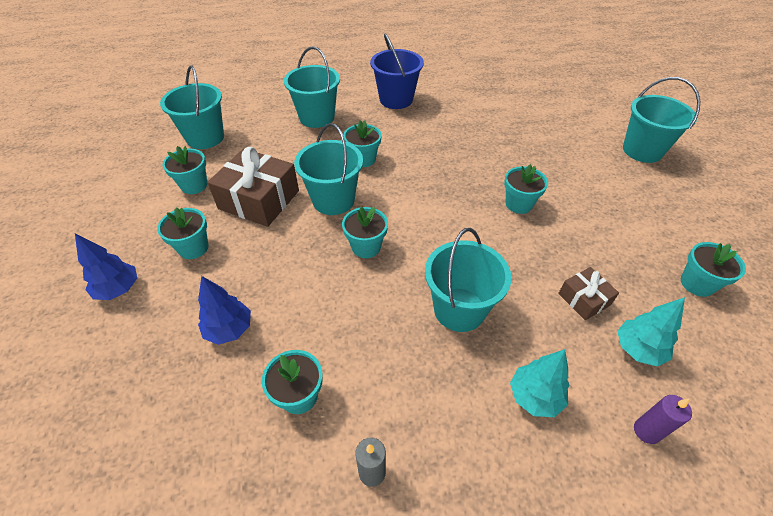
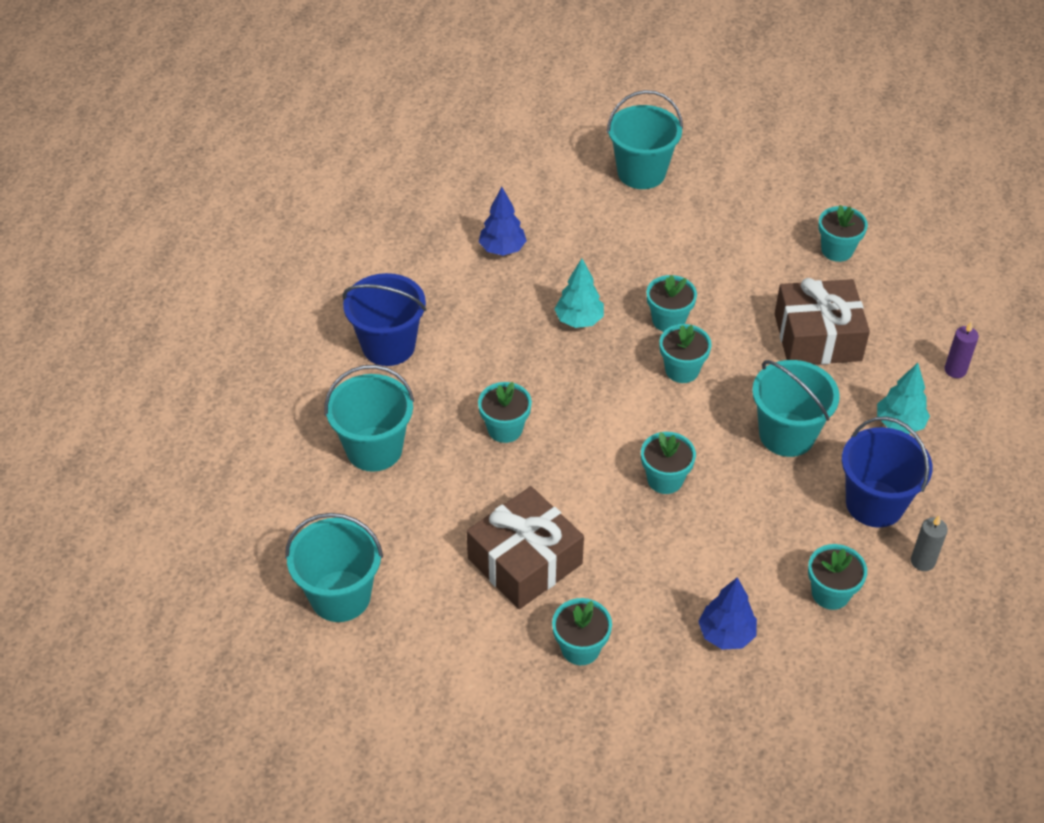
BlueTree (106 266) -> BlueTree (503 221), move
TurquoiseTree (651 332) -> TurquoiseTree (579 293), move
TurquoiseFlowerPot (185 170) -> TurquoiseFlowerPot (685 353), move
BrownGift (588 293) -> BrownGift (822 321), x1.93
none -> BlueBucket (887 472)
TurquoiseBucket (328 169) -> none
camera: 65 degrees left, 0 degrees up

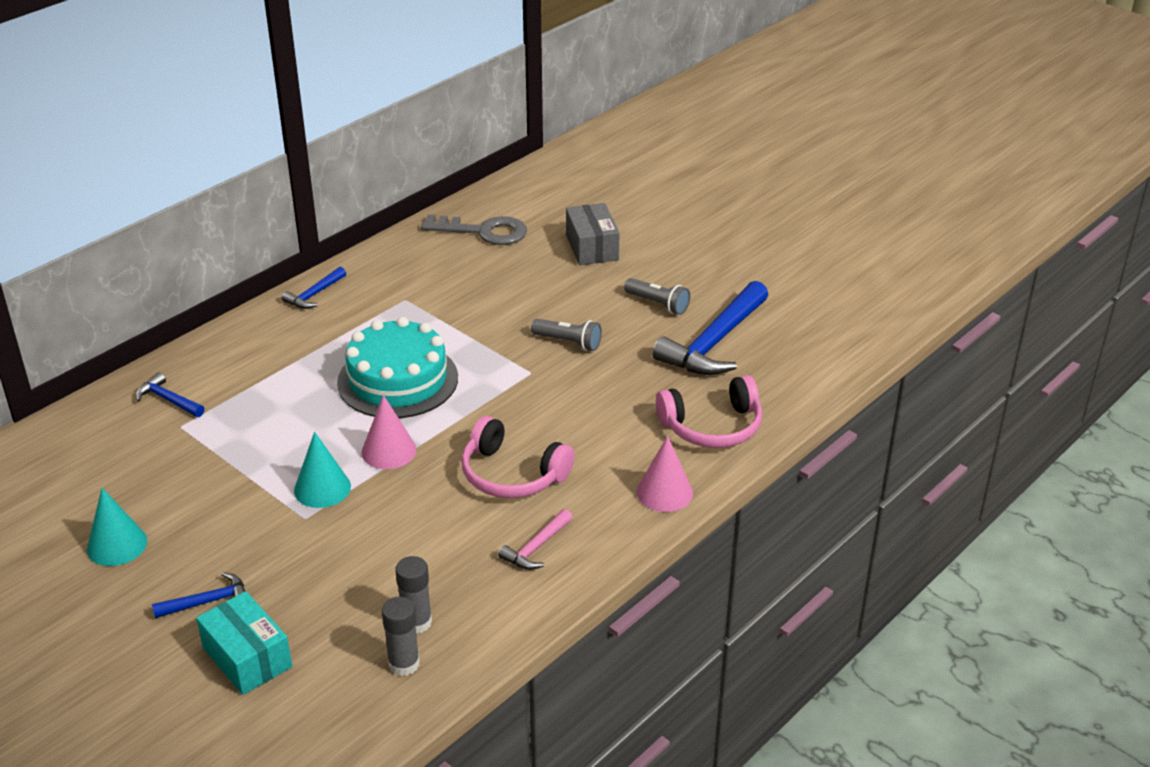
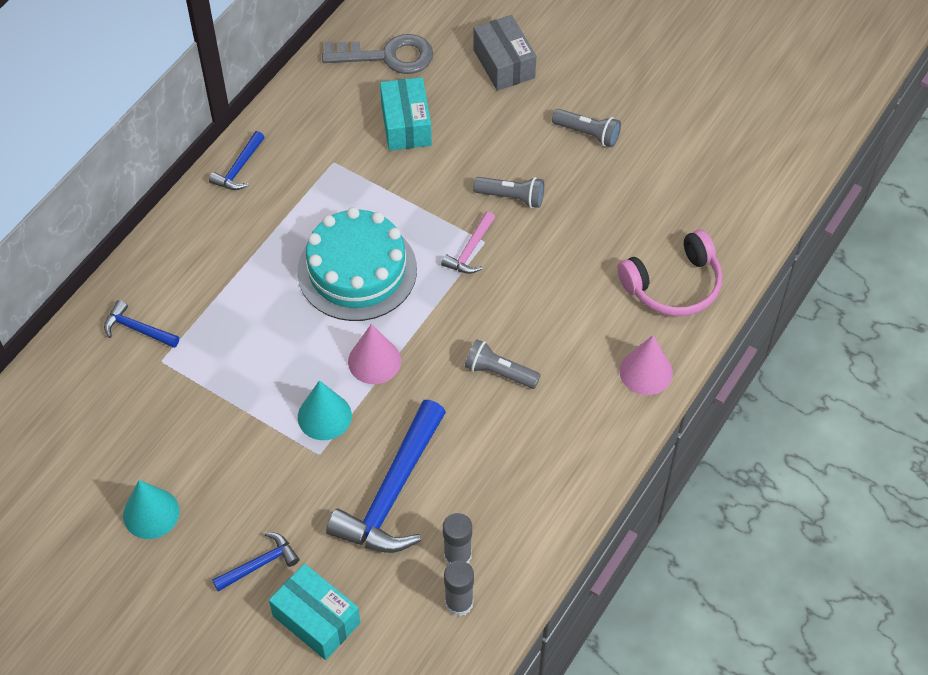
BlueHammer (710 328) -> BlueHammer (386 476), move
none -> TurquoiseBox (406 114)
PinkHammer (535 539) -> PinkHammer (468 242), move
PinkHeadphones (518 457) -> GreyFlashlight (503 364)
camera: 10 degrees left, 20 degrees up

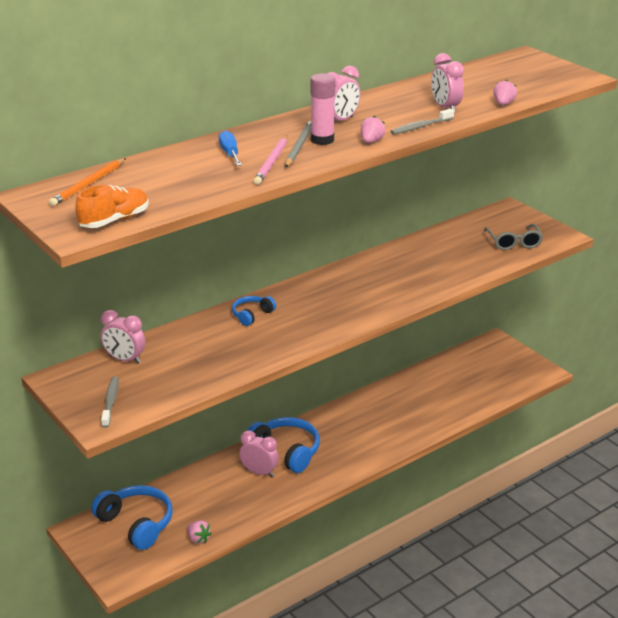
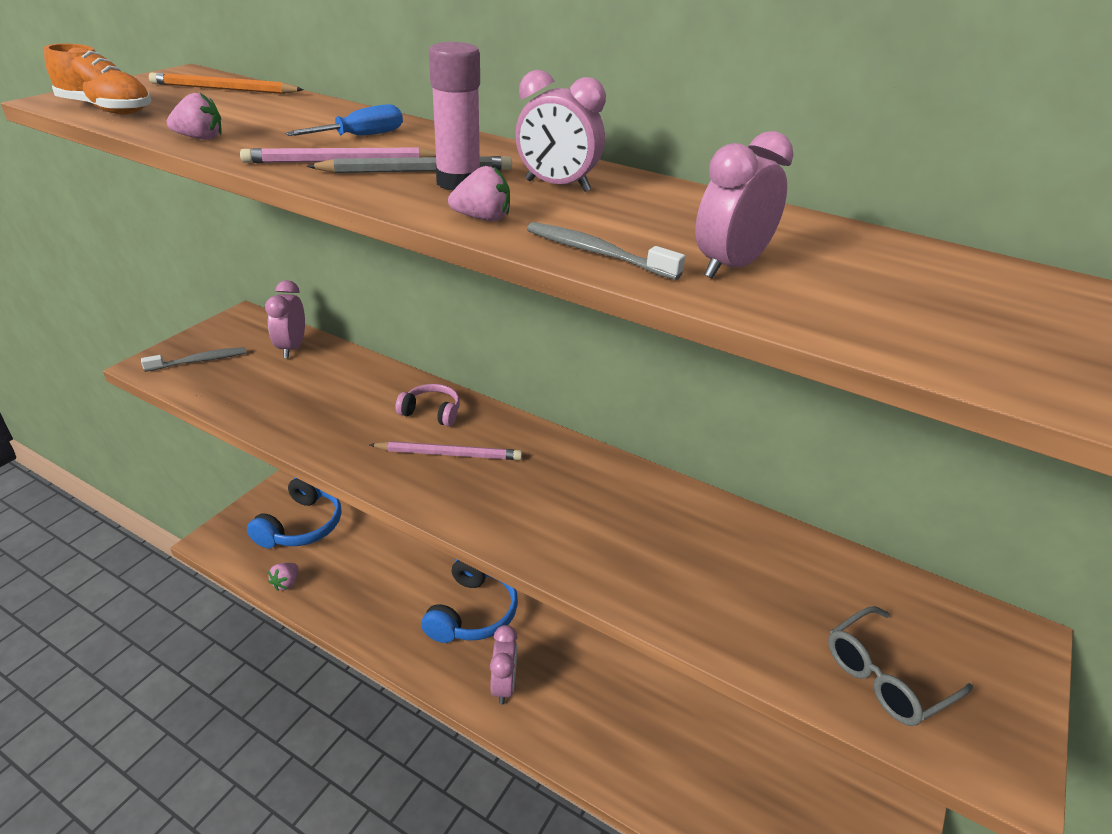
PinkStrawberry (505 92) -> PinkStrawberry (194 116), move
none -> PinkPencil (445 450)
BlueHeadphones (254 311) -> PinkHeadphones (427 405)
PinkClock (259 453) -> PinkClock (503 665), move
camera: 65 degrees right, 5 degrees up

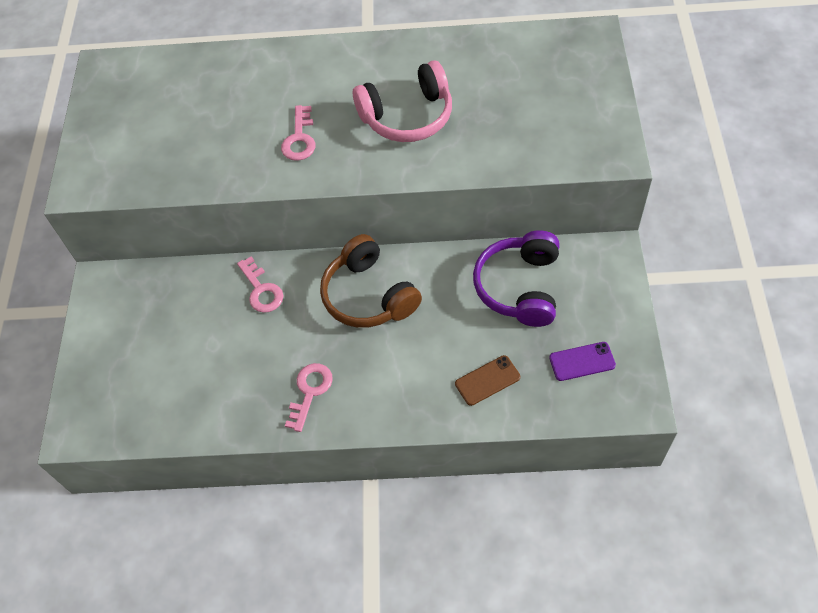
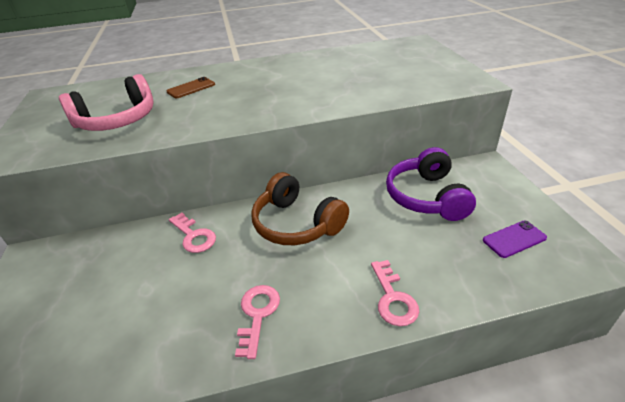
PinkHeadphones (402 101) -> PinkHeadphones (106 102), move
BrownPhone (487 380) -> BrownPhone (191 87), move
PinkKey (298 133) -> PinkKey (395 293), move
camera: 15 degrees left, 20 degrees down

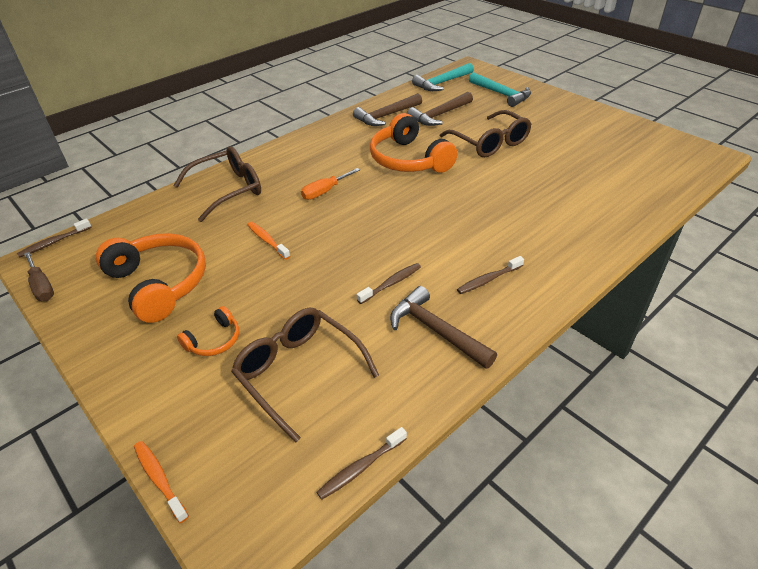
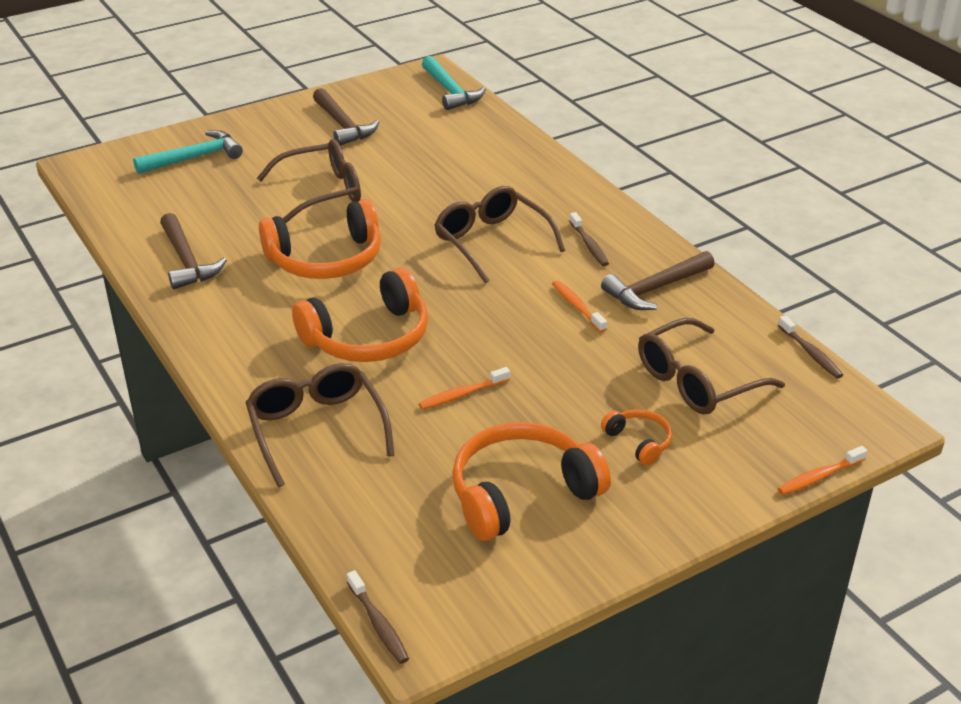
OrangeScrewdriver (330 184) -> OrangeHeadphones (360 314)
BrownHammer (440 109) -> BrownHammer (346 117), move
TurquoiseHammer (443 77) -> TurquoiseHammer (454 83), move
none -> BrownGlasses (499 235)
BrownToothbrush (389 283) -> OrangeToothbrush (579 306)
BrownScrewdriver (39 276) -> none
camera: 80 degrees left, 5 degrees down

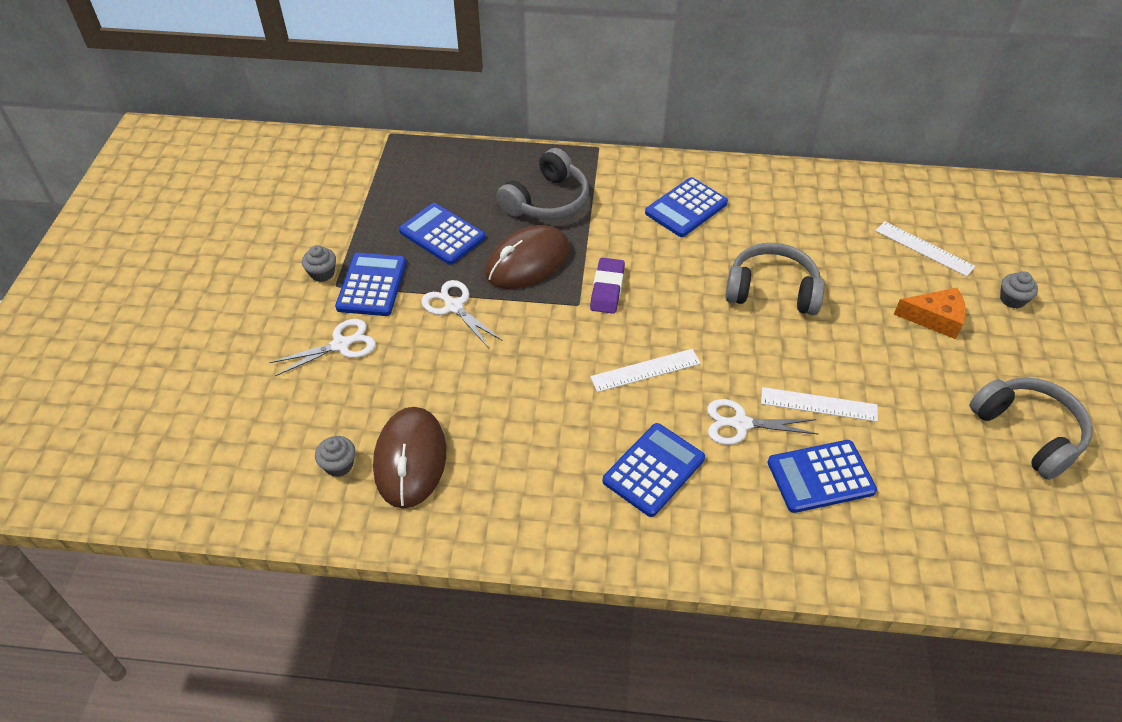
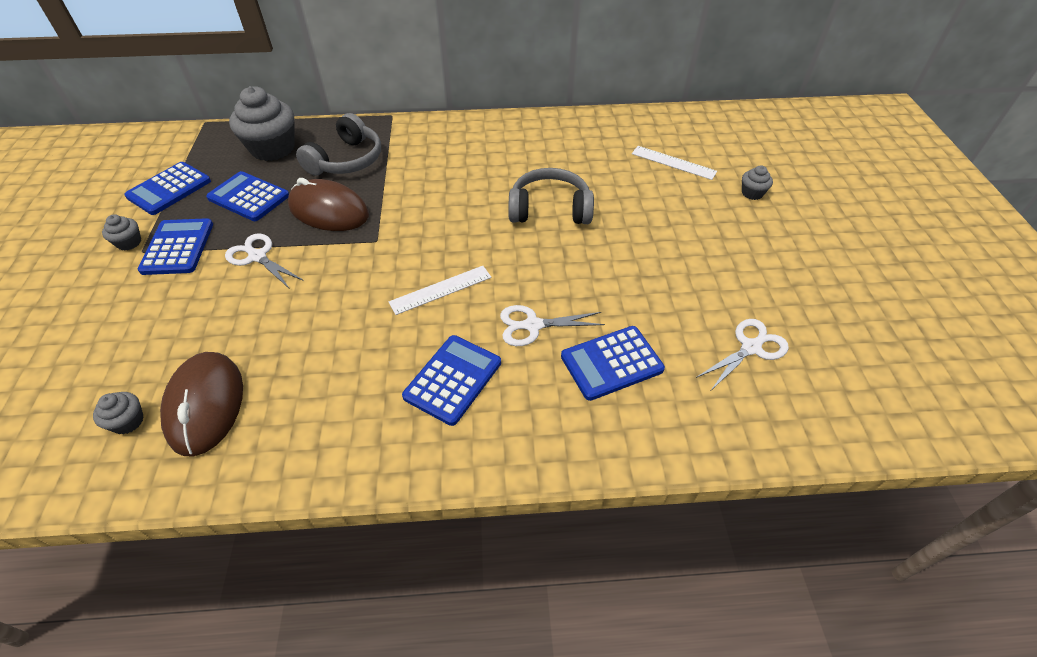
BlueCalculator (686 207) -> BlueCalculator (167 188), move
none -> GreyCupcake (262 123)
BrownMouse (527 257) -> BrownMouse (328 204), 75 degrees clockwise
WhiteScissors (322 347) -> WhiteScissors (742 354), move
PurpleEraser (607 286) -> none
WhiteRuler (819 404) -> none
OrangeCheese (930 313) -> none
GreyHeadphones (1031 428) -> none
camera: 10 degrees left, 0 degrees up

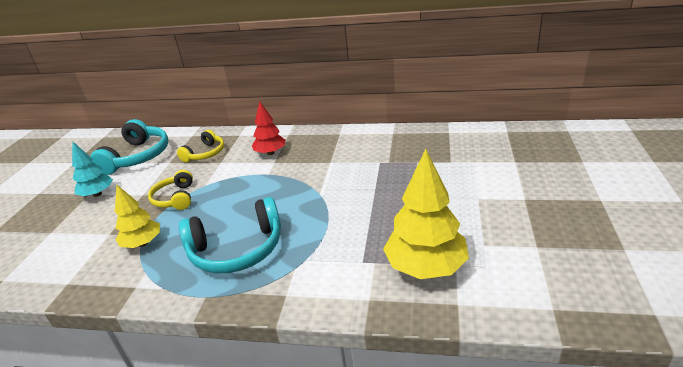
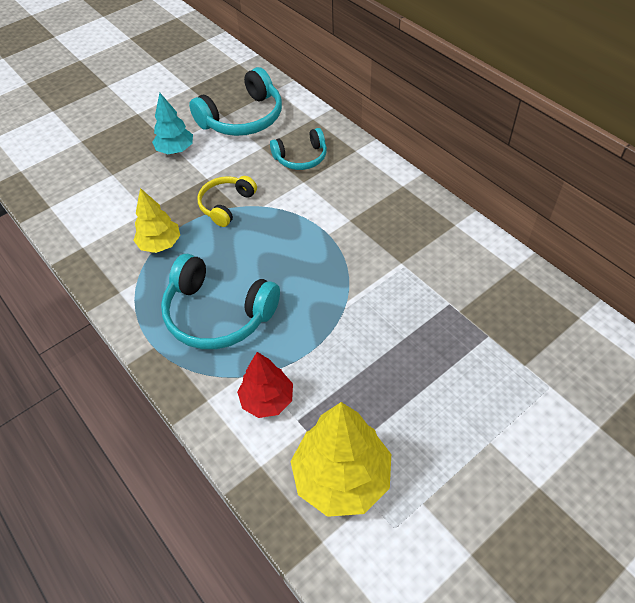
RedTree (269 128) -> RedTree (265 385), move
YellowHeadphones (200 146) -> TurquoiseHeadphones (298 149)
camera: 40 degrees right, 20 degrees up

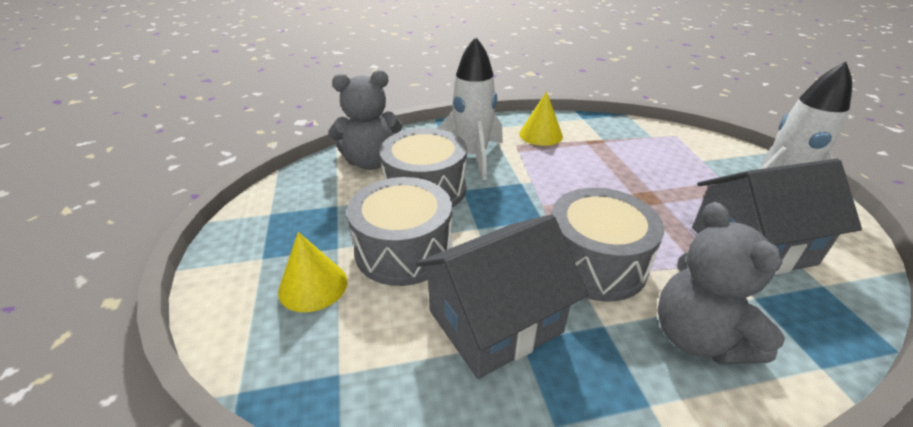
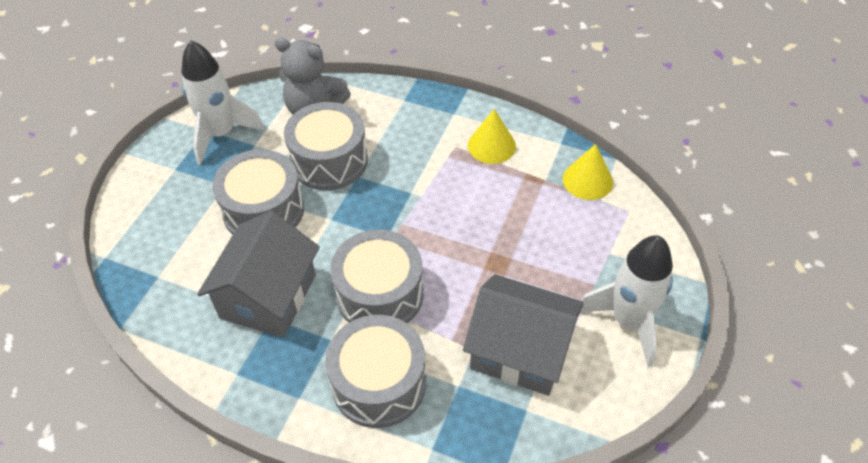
WhiteRocket (470 108) -> WhiteRocket (223 102), move
GreyHouse (502 296) -> GreyHouse (258 274), 75 degrees counterclockwise
GreyTeddyBear (721 283) -> GreyDrum (375 371)
YellowCone (312 272) -> YellowCone (588 172), move
camera: 35 degrees right, 15 degrees up

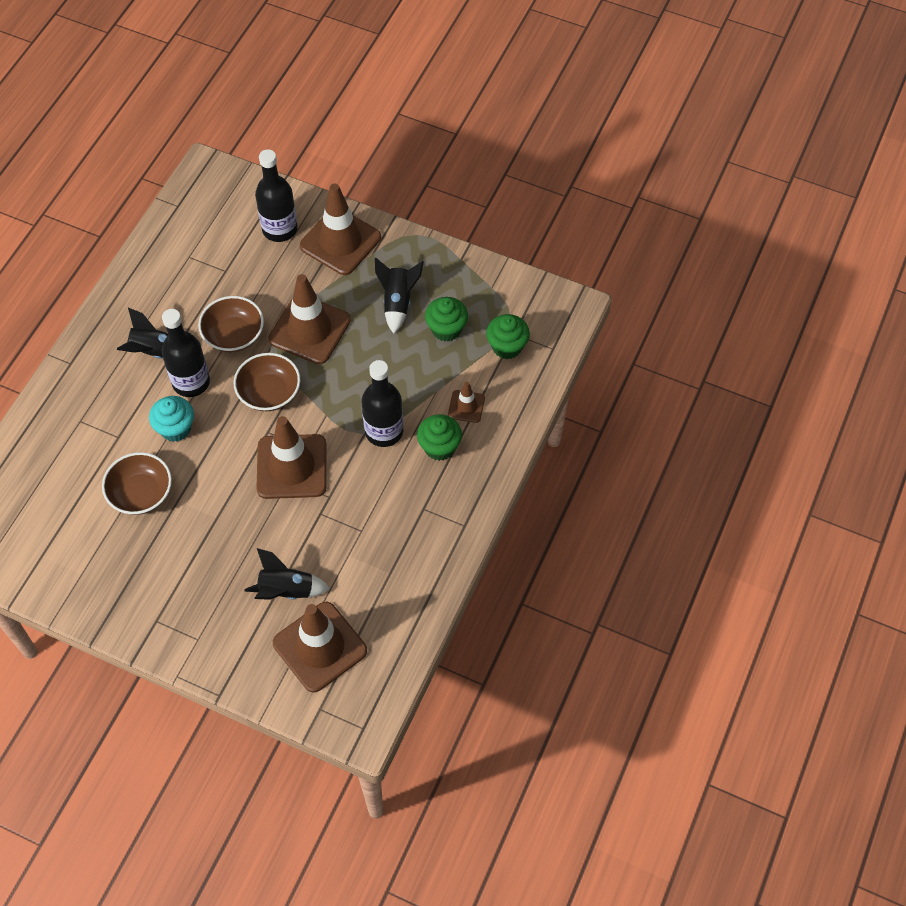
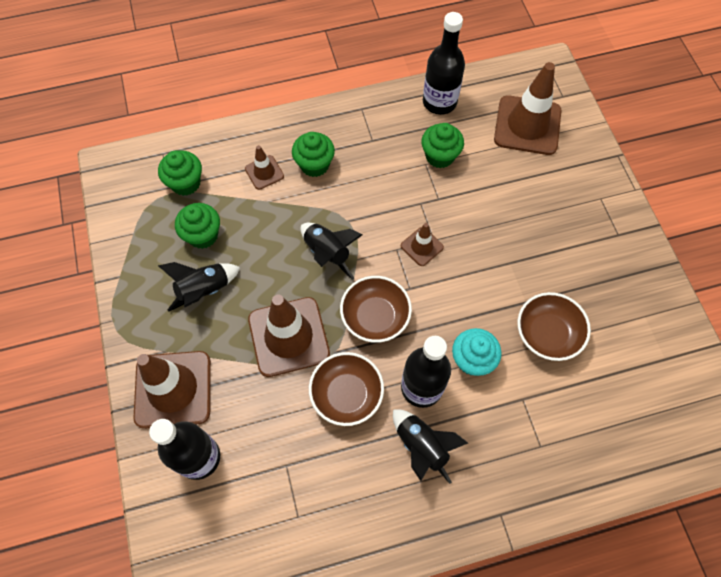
BlackRocket (287 574) -> BlackRocket (331 251), move
BrownTrafficCone (291 457) -> BrownTrafficCone (422 244), x0.49
none -> GreenCupcake (442 145)
BlackBottle (382 403) -> BlackBottle (444 63), move
camera: 130 degrees left, 5 degrees up

